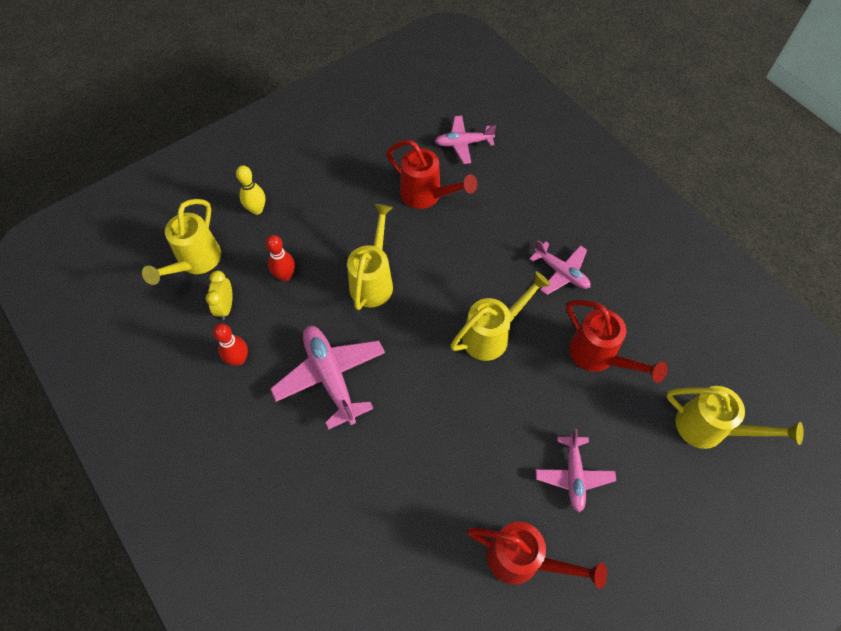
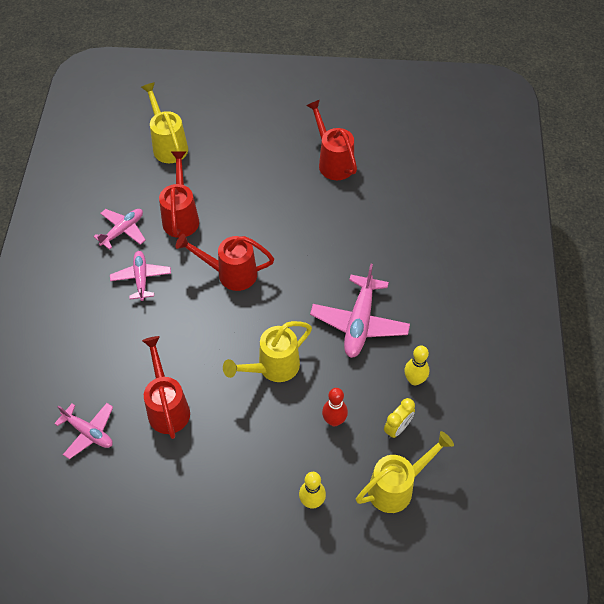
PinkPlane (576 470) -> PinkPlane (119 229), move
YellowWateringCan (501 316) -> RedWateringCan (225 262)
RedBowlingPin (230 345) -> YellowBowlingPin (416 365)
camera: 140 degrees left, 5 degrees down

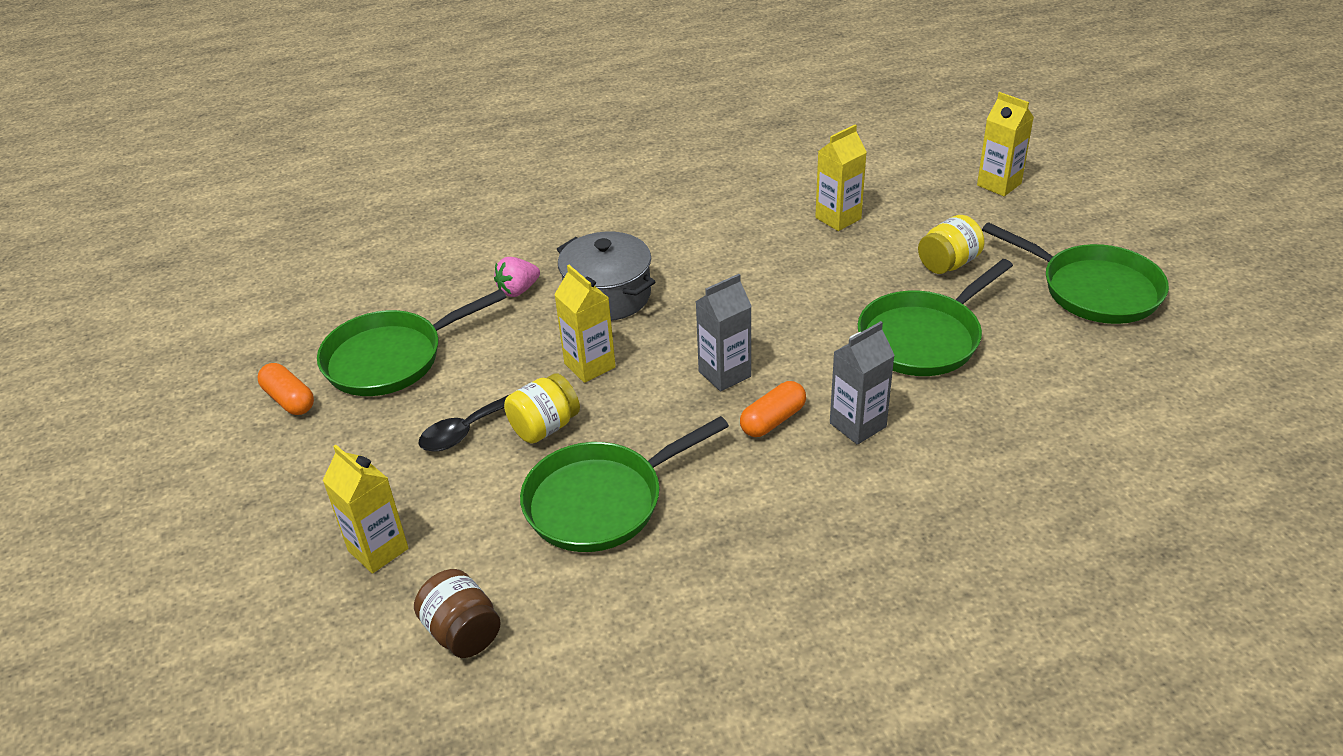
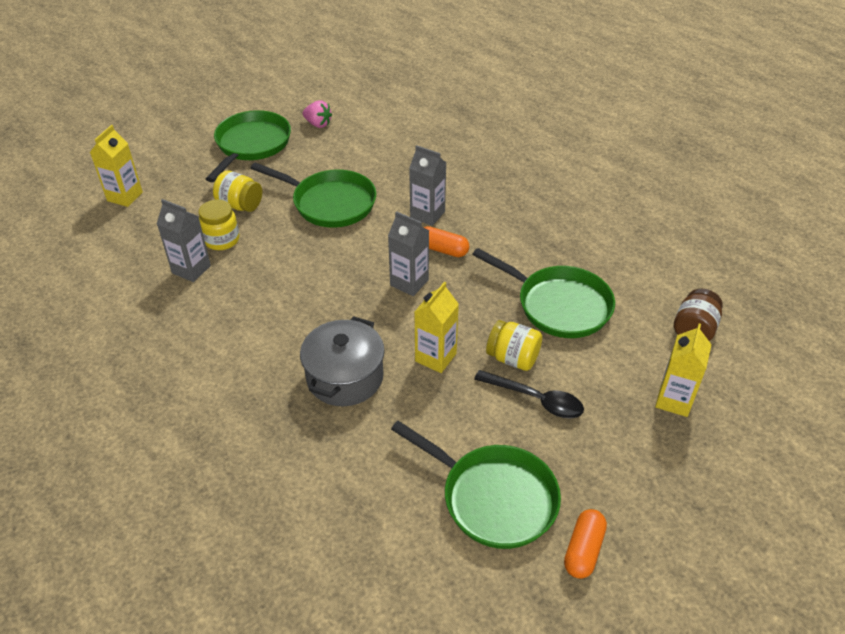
YellowCarton (841 177) -> GreyCarton (184 240)
none -> YellowJar (218 224)
PinkStrawberry (517 277) -> PinkStrawberry (317 114), move
camera: 115 degrees left, 5 degrees up

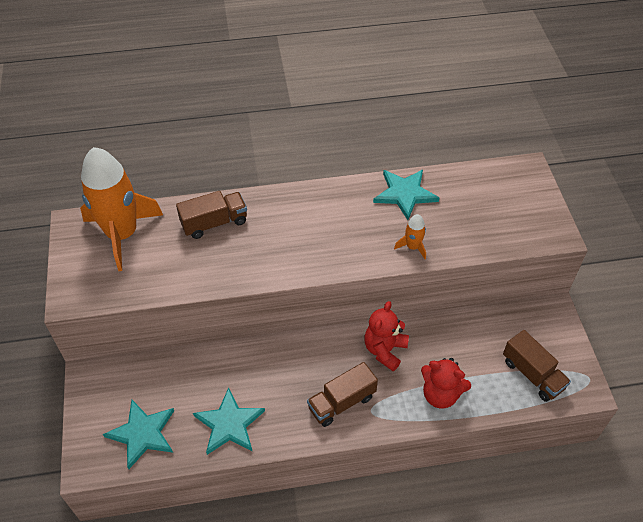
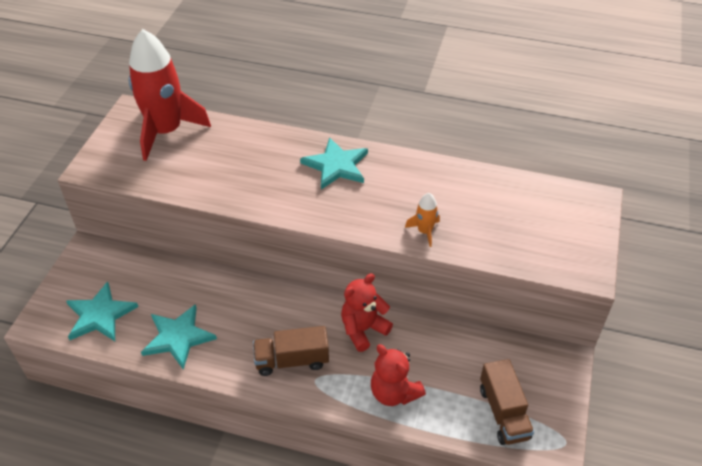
OrangeRocket (121 209) -> RedRocket (169 95)
TurquoiseStar (406 195) -> TurquoiseStar (334 163), move
BrownTruck (211 215) -> none
camera: 25 degrees right, 5 degrees down

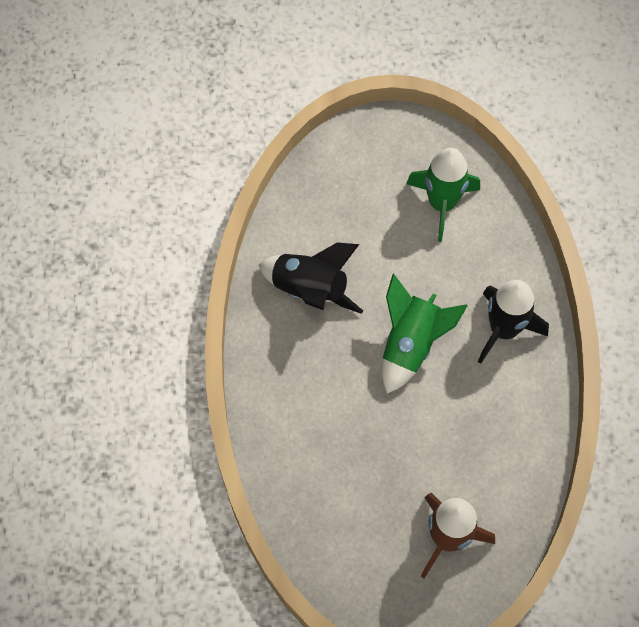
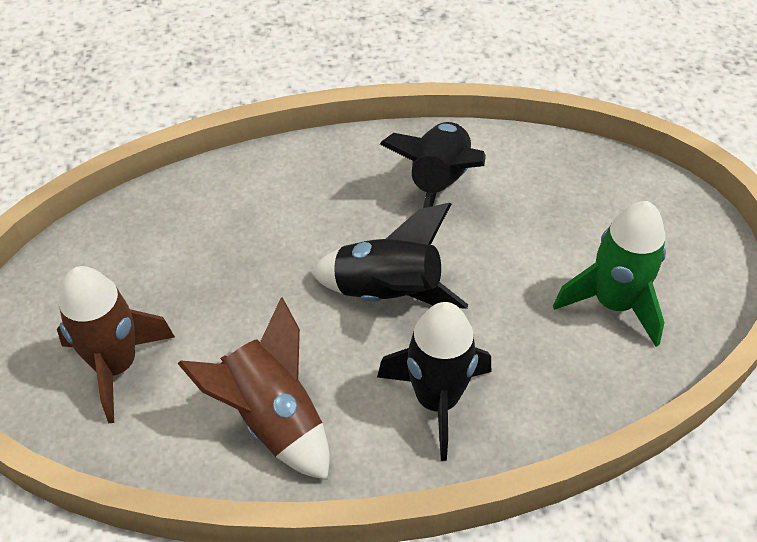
none -> BrownRocket (253 388)
GreenRocket (425 334) -> BlackRocket (389 256)
camera: 80 degrees right, 15 degrees down

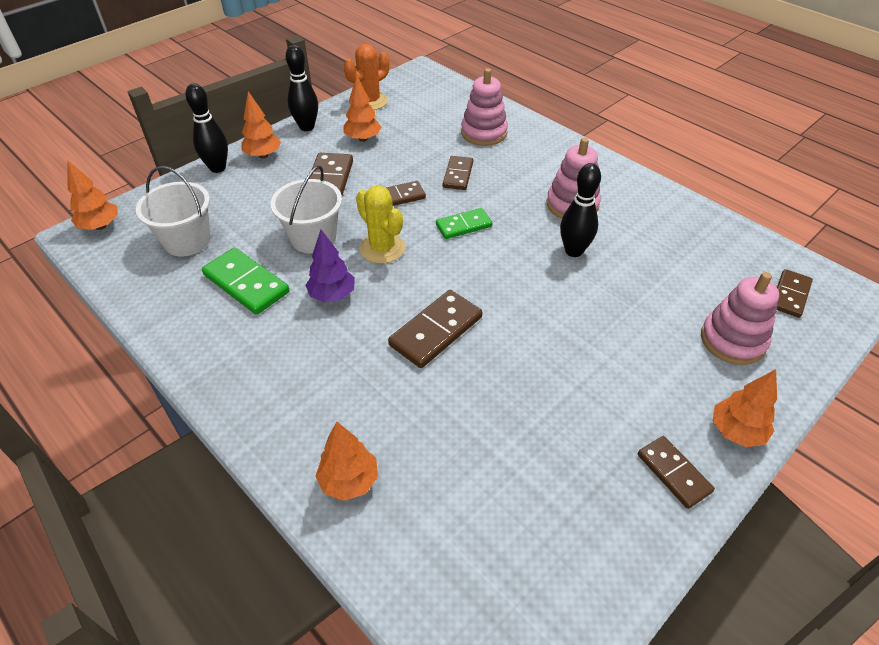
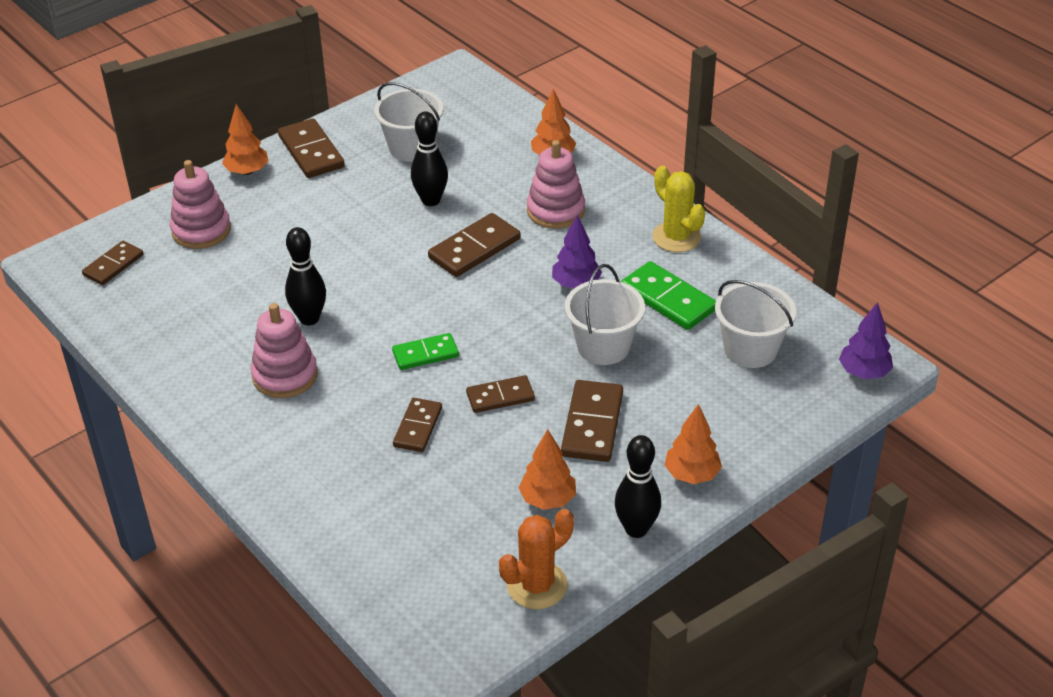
BrownDomino (676 472) -> BrownDomino (311 148), x1.53
none -> WhiteBucket (409 122)
BlackBowlingPin (206 128) -> BlackBowlingPin (429 158), move
PinkStackingToy (484 107) -> PinkStackingToy (556 184), move
YellowCactus (380 224) -> YellowCactus (678 209), move
OrangeTree (92 195) -> PurpleTree (866 340)
camera: 175 degrees left, 5 degrees down

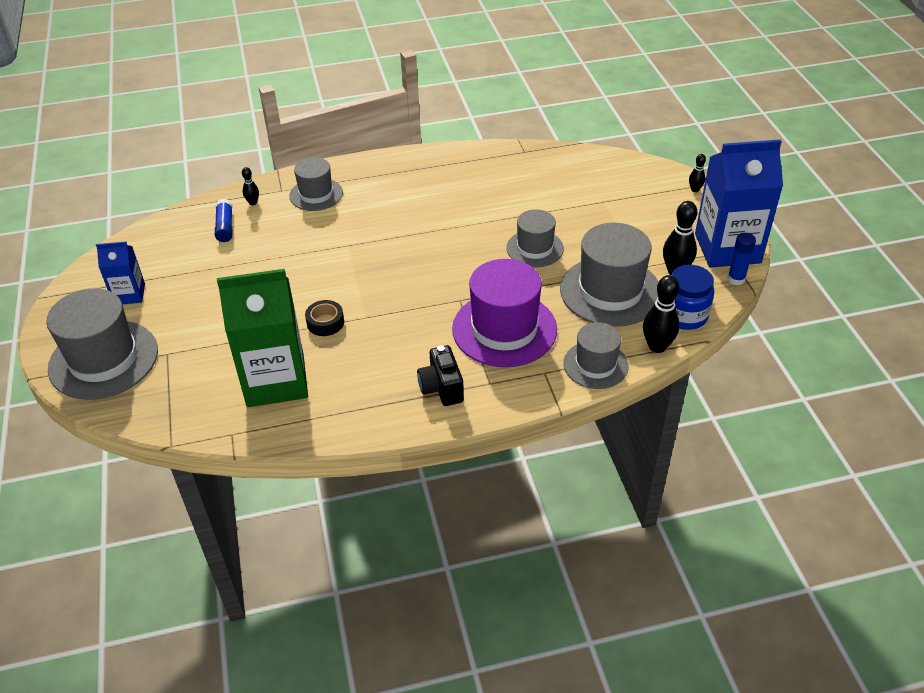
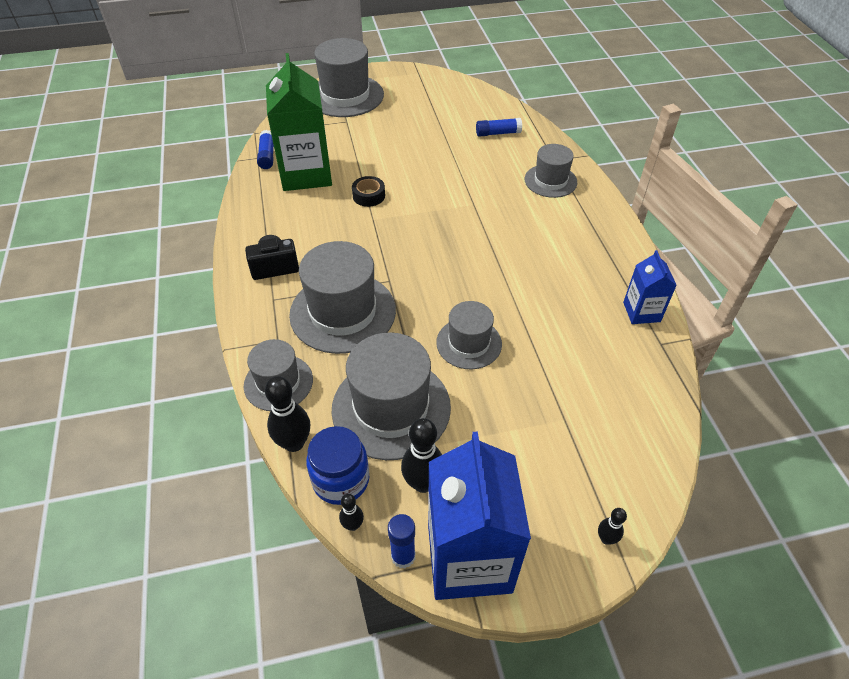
none -> BlueGlueStick (265 149)
PurpleHat (504 313) -> GreyHat (342 297)
BlackBowlingPin (250 186) -> BlackBowlingPin (351 512), move
BlueCarton (120 273) -> BlueCarton (650 287), move
camera: 90 degrees right, 5 degrees up

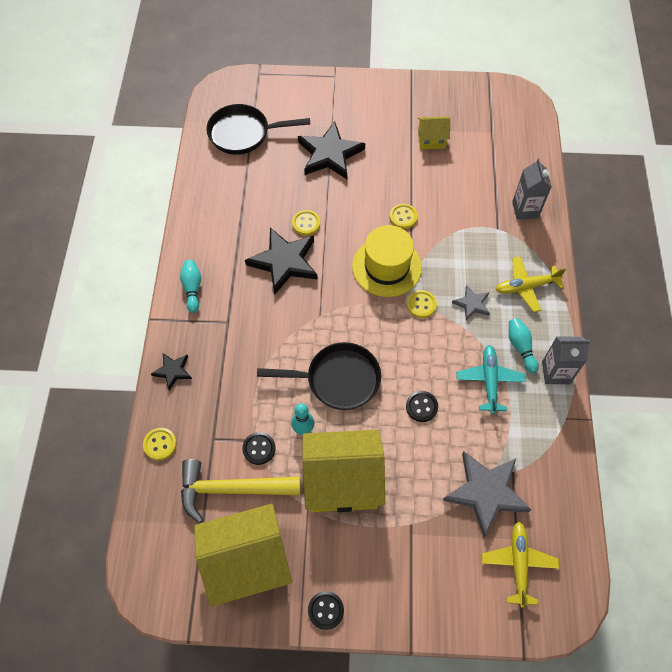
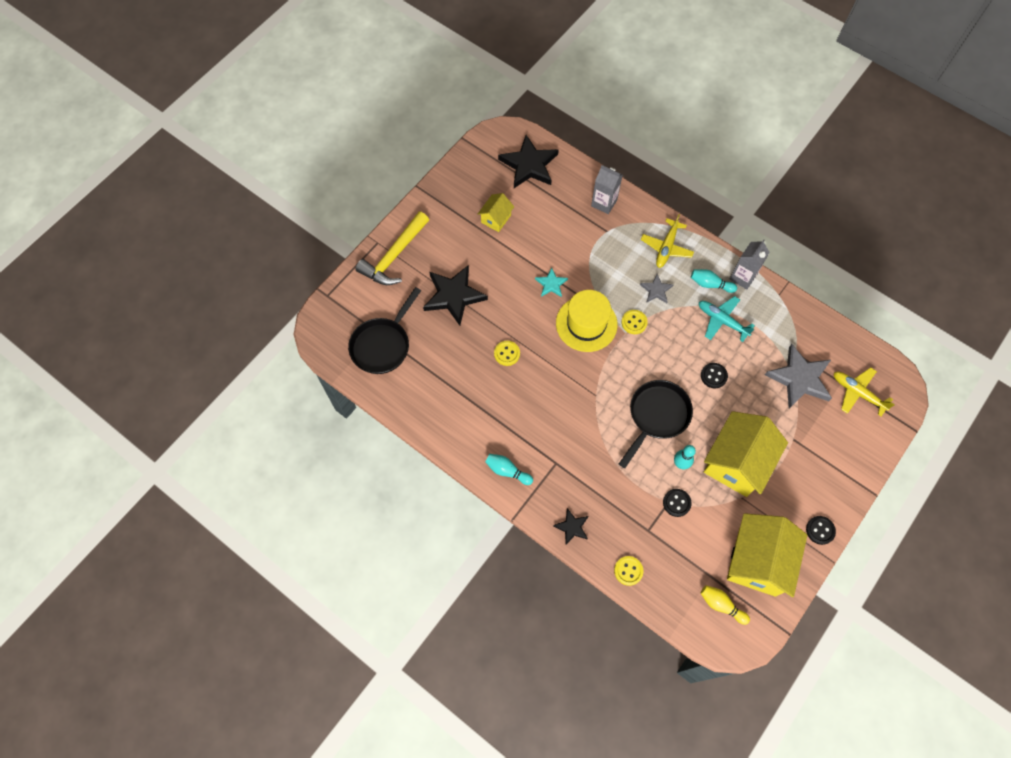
YellowHammer (241 491) -> YellowHammer (392 248), move
BlackStar (281 261) -> BlackStar (528 161), move
YellowButton (404 216) -> TurquoiseStar (551 282)
none -> YellowBowlingPin (725 605)
camera: 55 degrees left, 5 degrees up

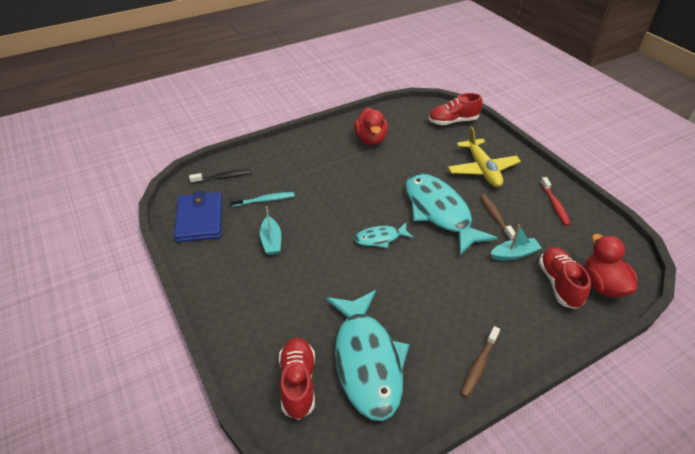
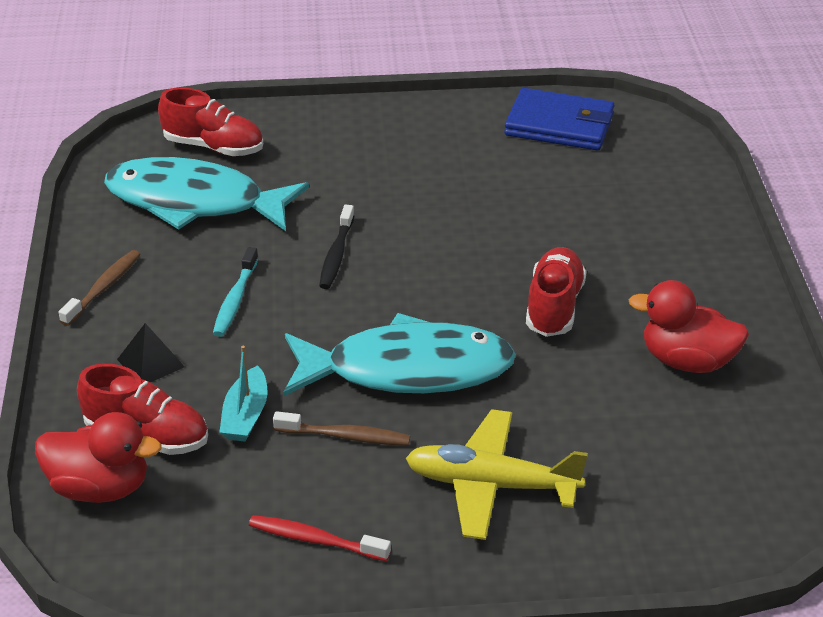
BrownToothbrush (480 362) -> BrownToothbrush (100 288), 60 degrees clockwise
none -> BlackPyramid (151 352)
TurquoiseToothbrush (262 199) -> TurquoiseToothbrush (236 292), move
BlackToothbrush (220 176) -> BlackToothbrush (336 247), move
RedShoe (455 109) -> RedShoe (556 292), move
TurquoiseBoat (270 230) -> none
TurquoiseFish (384 235) -> none
camera: 115 degrees right, 5 degrees down

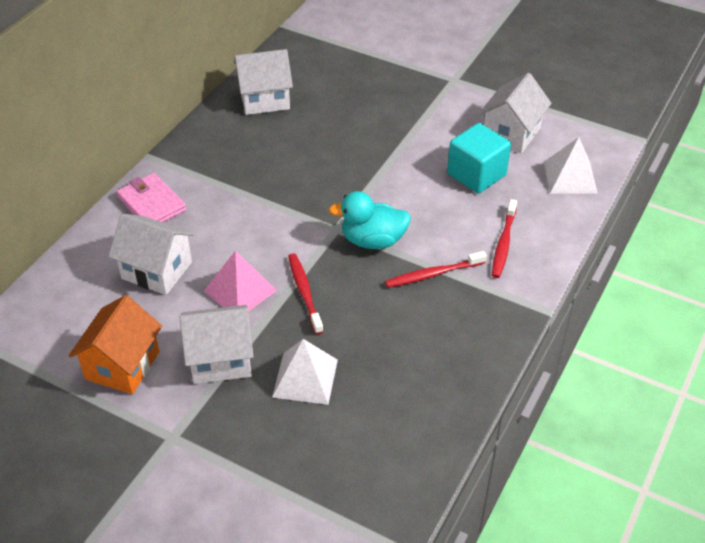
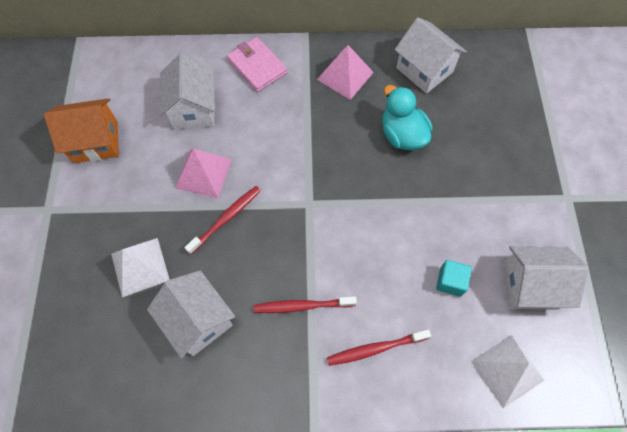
WhiteHouse (216 344) -> WhiteHouse (191 314), move
PinkWallet (151 197) -> PinkWallet (257 64), 60 degrees counterclockwise
RedToothbrush (436 269) -> RedToothbrush (305 304), 45 degrees counterclockwise
none -> PinkPyramid (345 72)
TurquoiseDuck (370 220) -> TurquoiseDuck (407 117), move
TurquoiseCube (479 158) -> TurquoiseCube (454 278), x0.56
camera: 60 degrees right, 20 degrees up

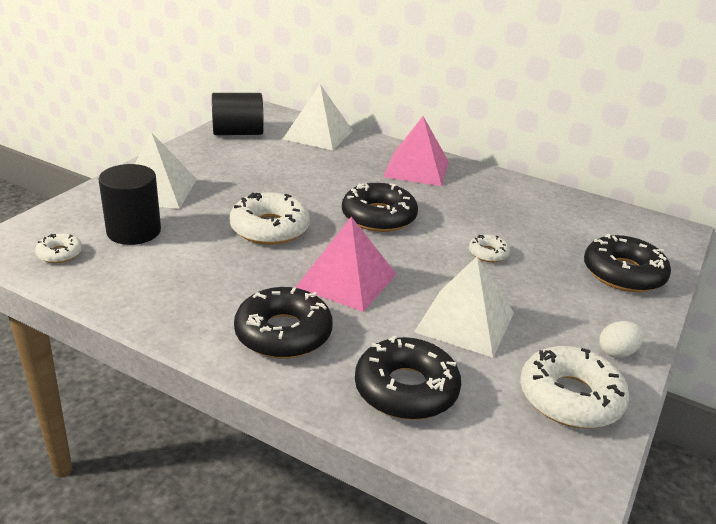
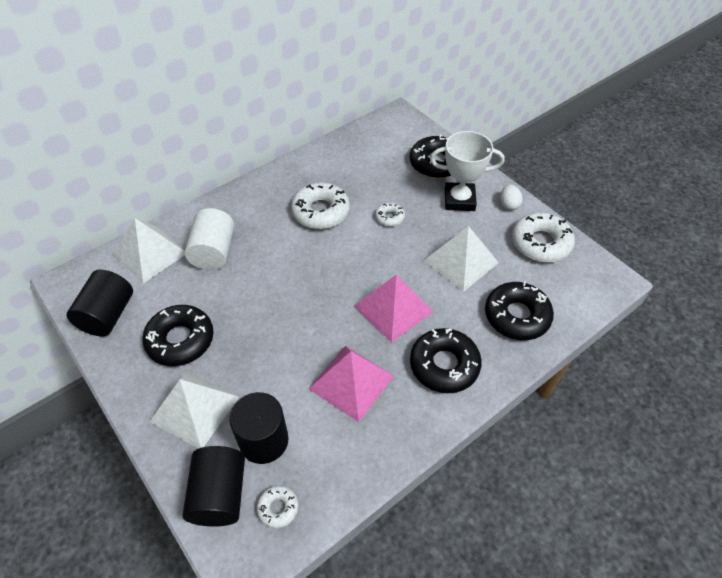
BlackDonut (380 207) -> BlackDonut (178 335), move
none -> BlackCylinder (214 486)
none -> WhiteCylinder (209 239)
WhiteDonut (270 218) -> WhiteDonut (320 205), move
PinkPyramid (416 151) -> PinkPyramid (351 384), move
none -> WhiteTrophy (467 171)
camera: 65 degrees left, 20 degrees up

